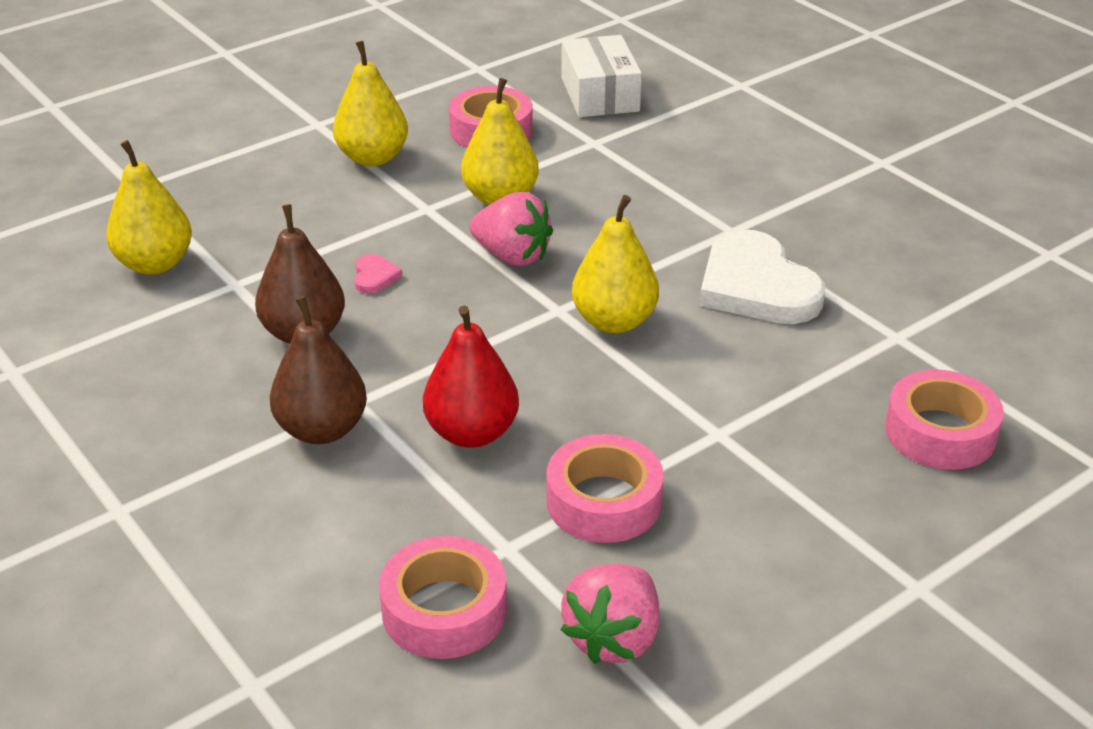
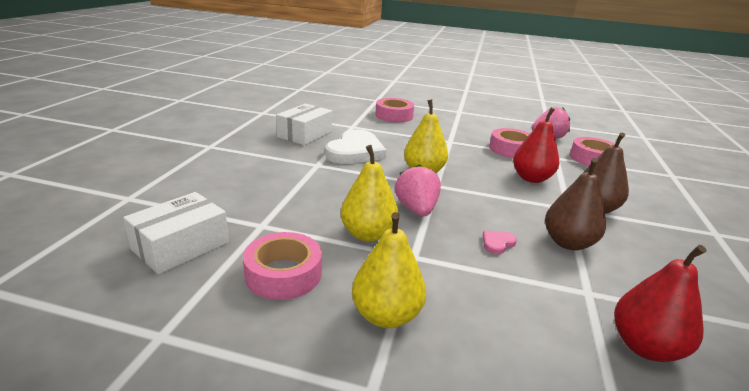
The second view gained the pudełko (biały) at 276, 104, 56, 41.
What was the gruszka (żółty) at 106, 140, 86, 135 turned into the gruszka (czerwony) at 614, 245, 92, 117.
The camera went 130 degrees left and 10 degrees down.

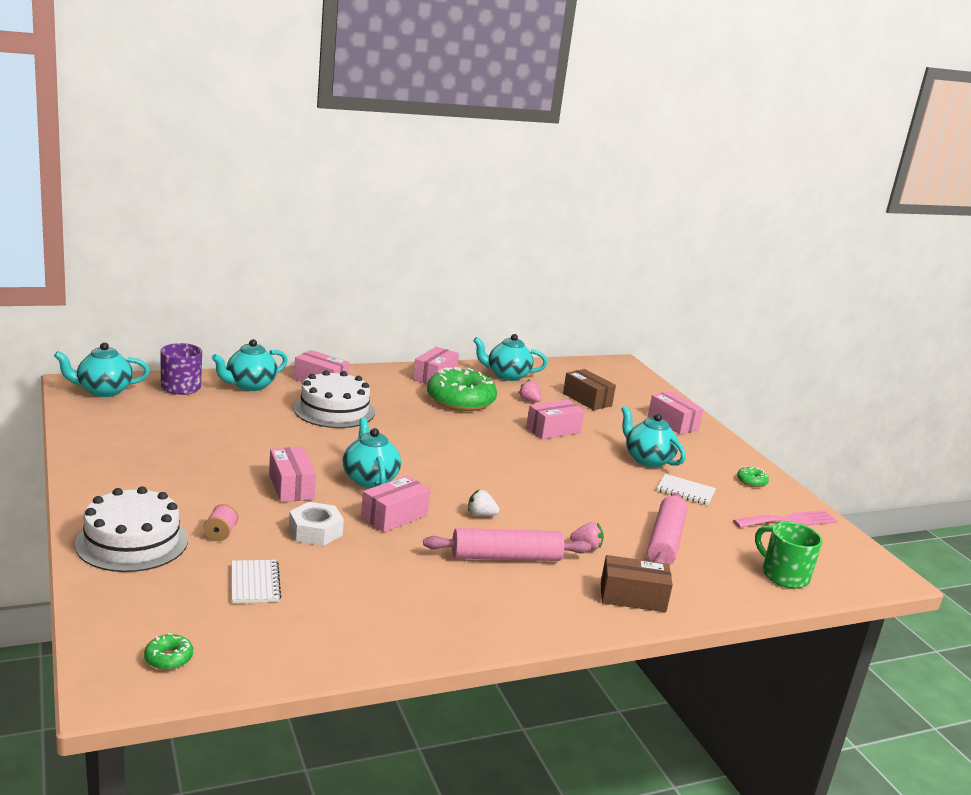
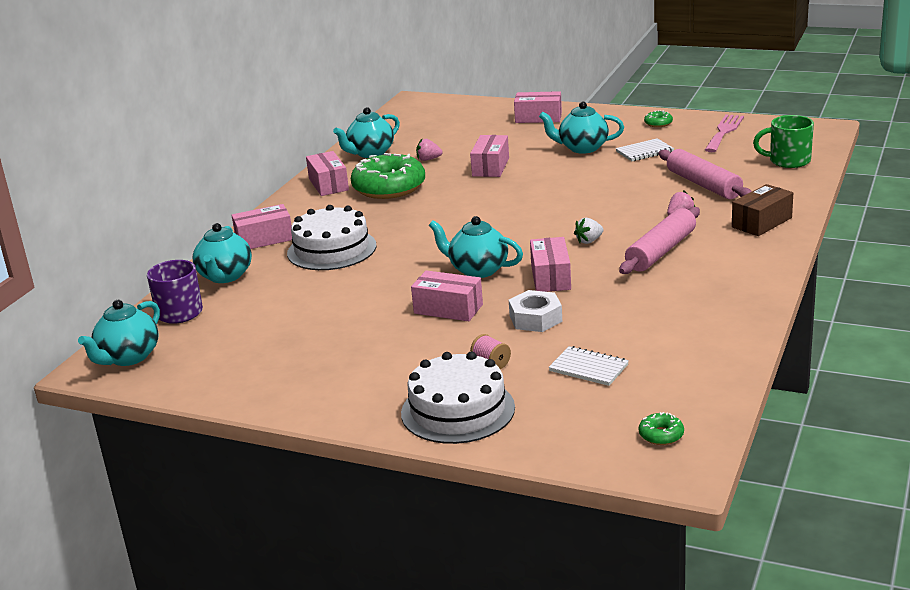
The second view lost the pudełko (brązowy) at 563, 369, 53, 41.
The camera went 40 degrees left and 5 degrees up.

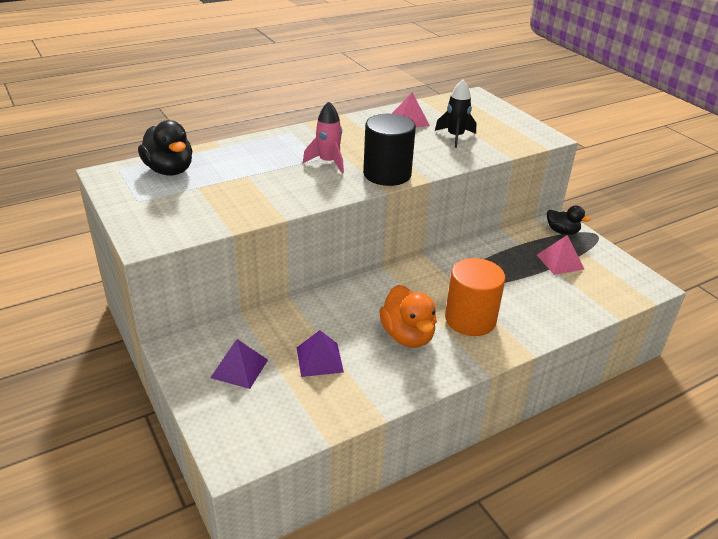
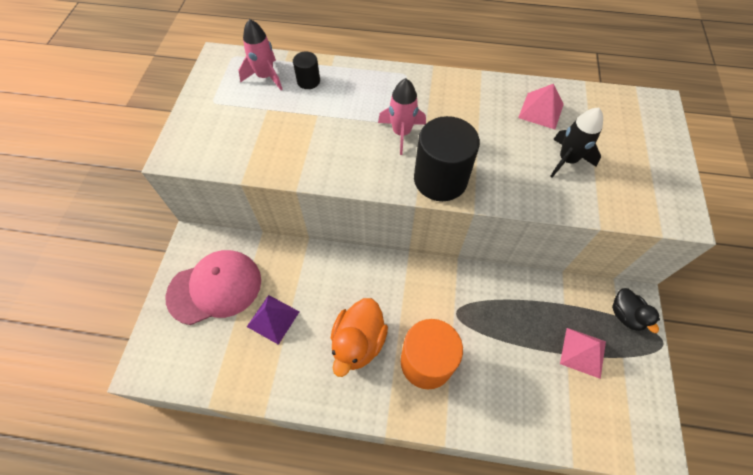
Where the piramida (fioletowy) stood at 210, 339, 58, 50, the czapka (różowy) came to stand at 166, 250, 95, 75.
Where the kaczka (czarny) stood at 138, 120, 54, 56, the rakieta (różowy) came to stand at 238, 19, 45, 71.
The second view gained the walec (czarny) at 293, 52, 27, 37.
The camera went 40 degrees right and 25 degrees up.

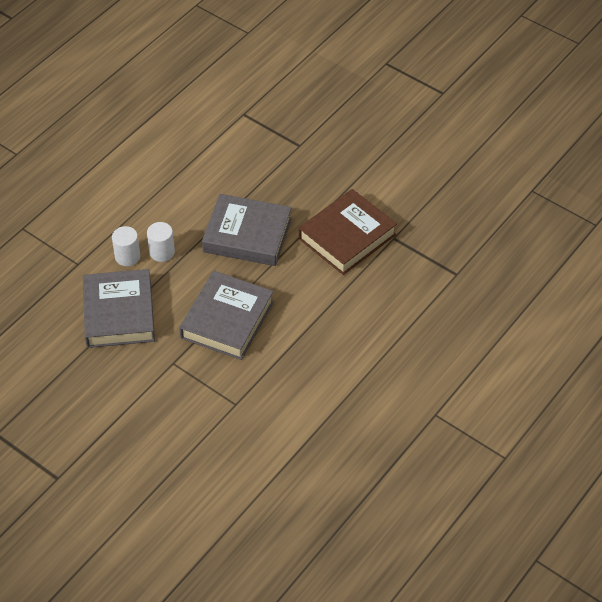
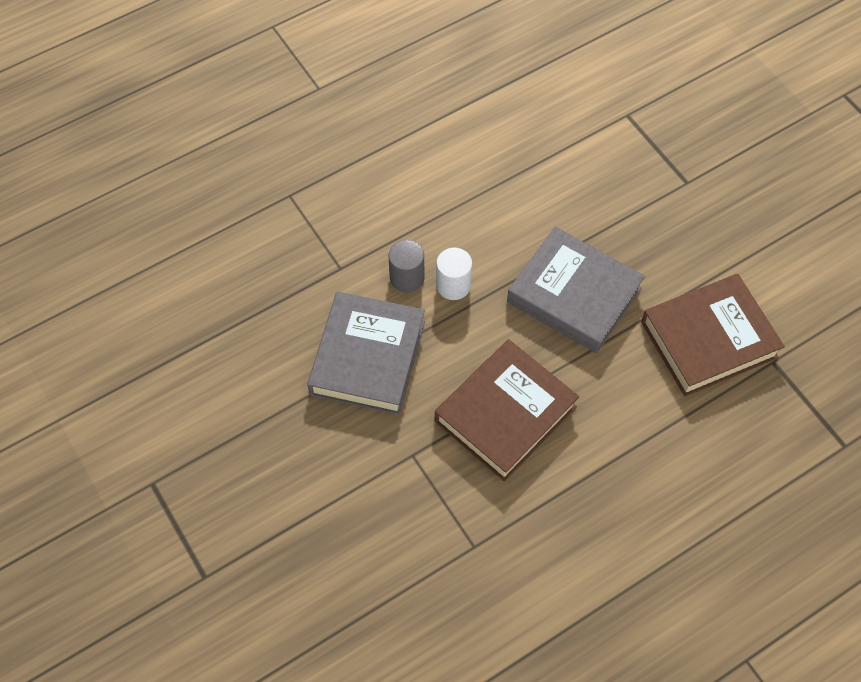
What was the walec (biały) at 112, 226, 28, 40 turned into the walec (szary) at 389, 240, 35, 52.
What was the książka (szary) at 179, 271, 95, 89 turned into the książka (brązowy) at 435, 339, 144, 143.
The camera went 20 degrees right and 10 degrees up.

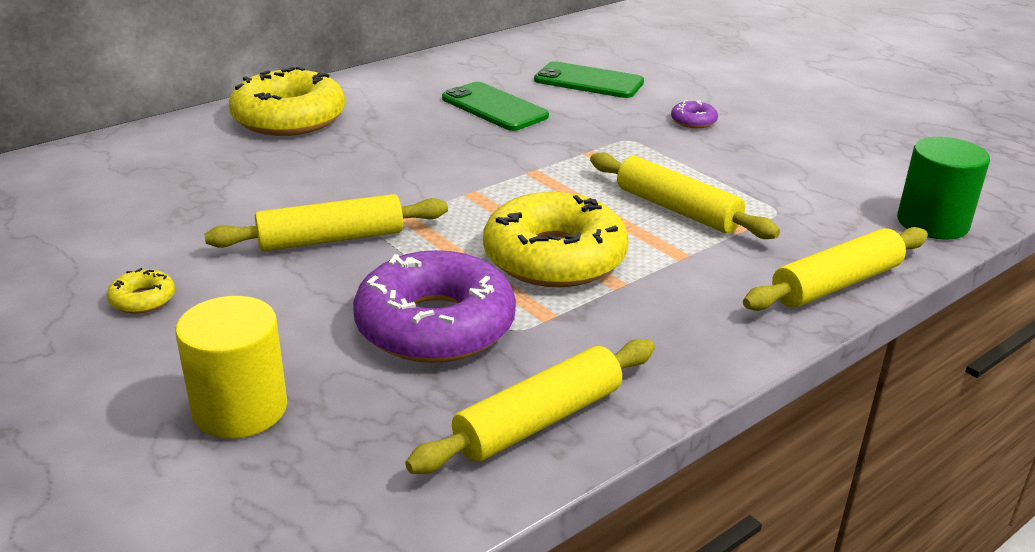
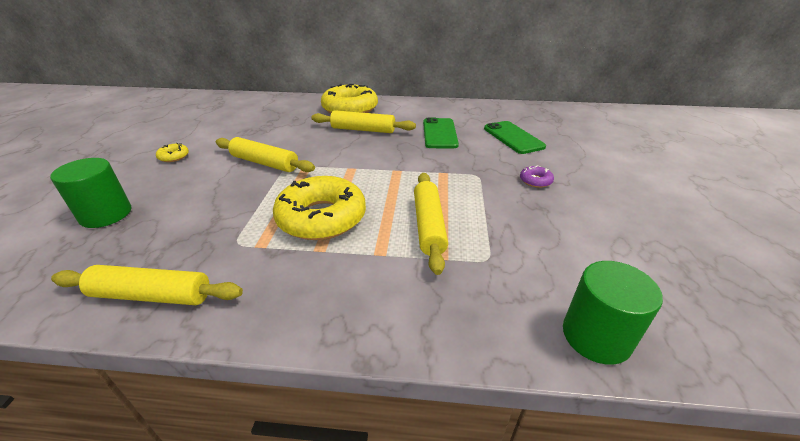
What was the walec (żółty) at 175, 296, 112, 143 turned into the walec (zielony) at 50, 158, 81, 70.
The wałek do ciasta (żółty) ended up elsewhere, having gone from 743, 227, 185, 84 to 311, 110, 105, 23.
The second view lost the donut (fioletowy) at 353, 250, 163, 113.
The camera went 45 degrees right and 5 degrees up.

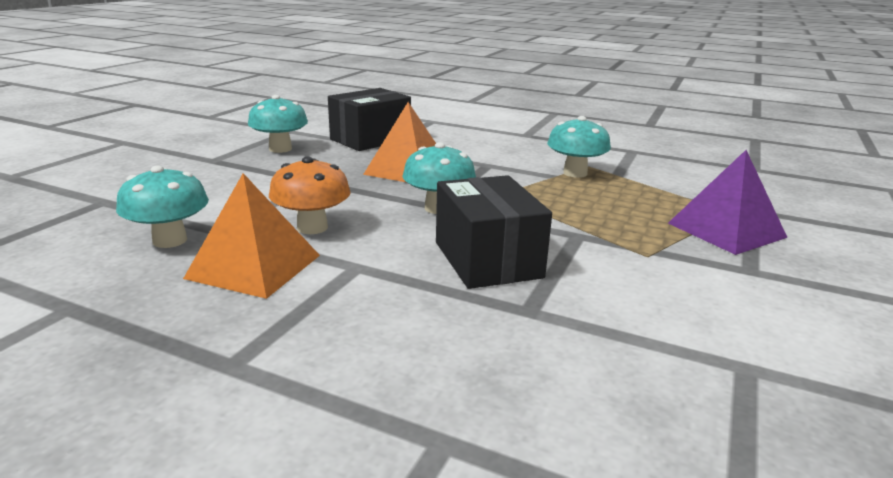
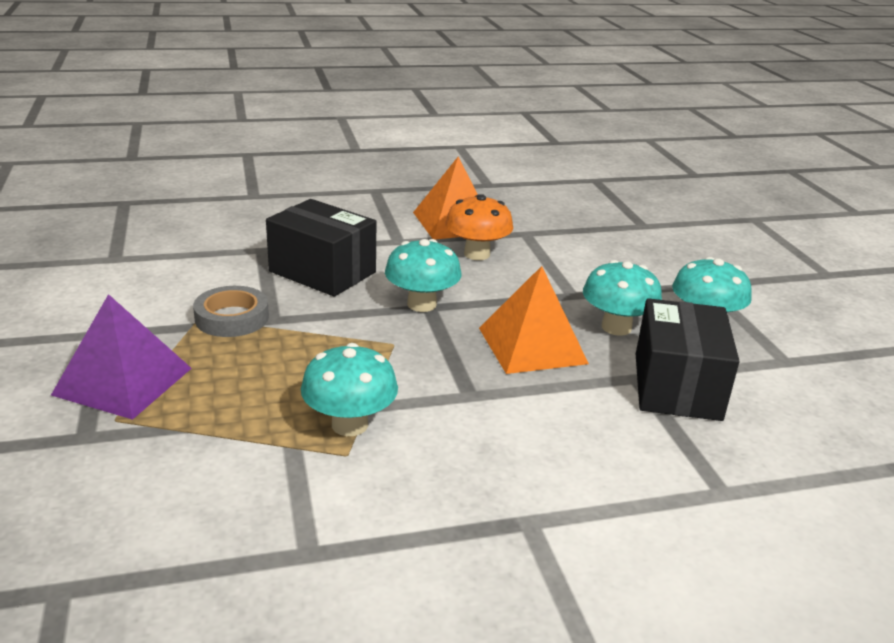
The second view gained the taśma klejąca (szary) at 193, 286, 76, 51.
The grzyb (turkusowy) ended up elsewhere, having gone from 116, 166, 93, 82 to 583, 260, 79, 76.
The camera went 140 degrees right and 5 degrees up.

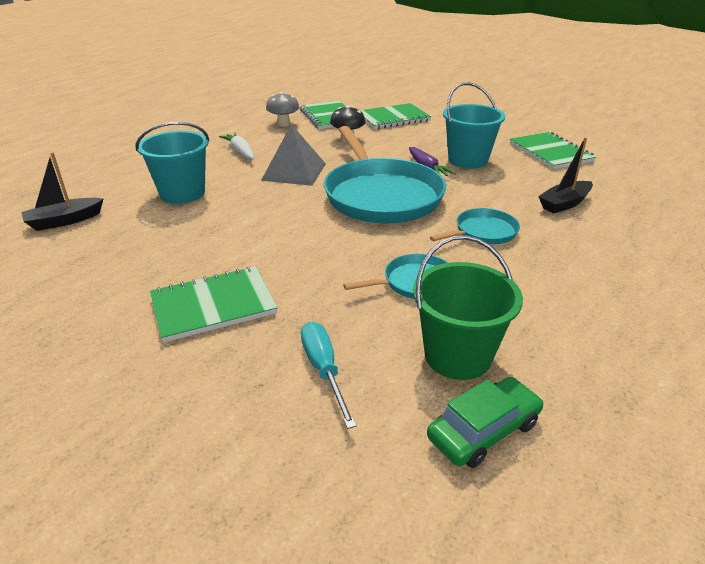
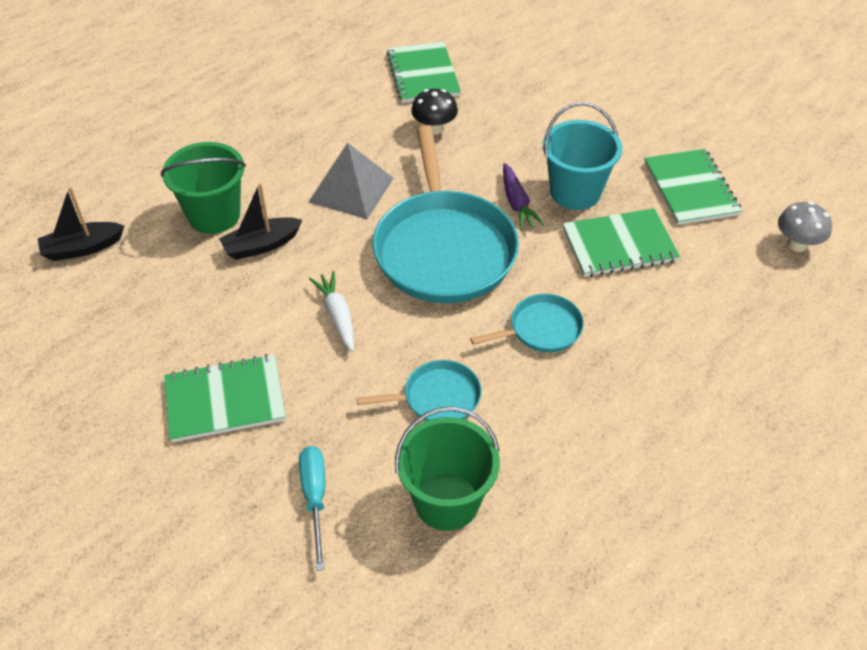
What was the wiadro (turkusowy) at 136, 122, 73, 82 turned into the wiadro (zielony) at 160, 142, 86, 92.
The łódka (czarny) ended up elsewhere, having gone from 538, 137, 55, 76 to 219, 183, 83, 77.
The marchewka (biały) ended up elsewhere, having gone from 219, 133, 35, 26 to 309, 271, 45, 80.
The zeszyt (zielony) ended up elsewhere, having gone from 360, 103, 71, 26 to 563, 208, 117, 69.
The grzyb (szary) ended up elsewhere, having gone from 266, 92, 33, 35 to 778, 202, 54, 50.
The second view lost the samochód (zielony) at 427, 377, 116, 91.
The camera went 10 degrees right and 15 degrees up.

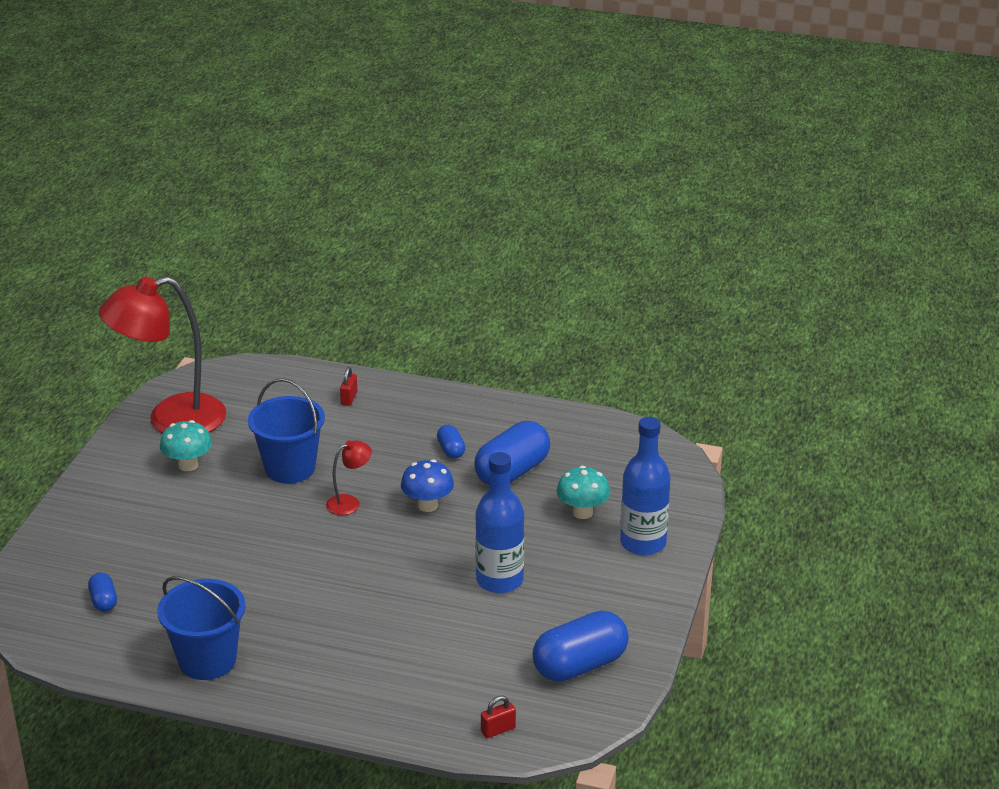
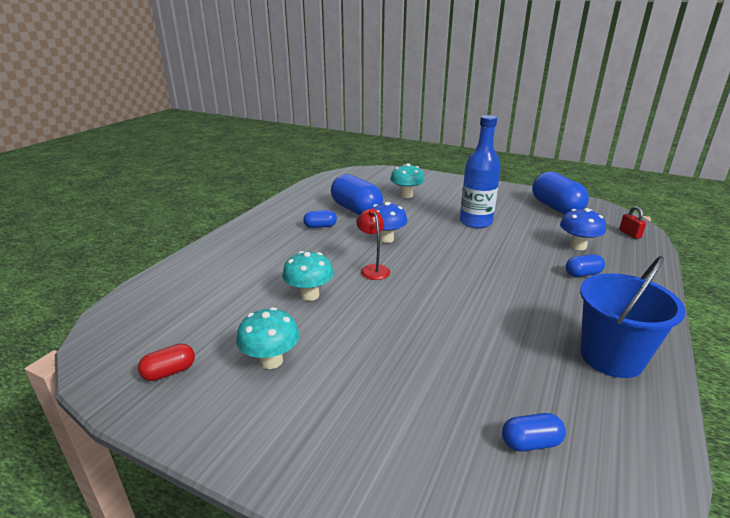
Where the lampka (czerwony) stood at 99, 276, 127, 157, the kapsułka (czerwony) came to stand at 138, 343, 57, 38.
Where the wiadro (niebieski) stood at 248, 378, 77, 105, the grzyb (turkusowy) came to stand at 282, 251, 52, 50.
The second view gained the grzyb (niebieski) at 560, 208, 46, 42.
The second view gained the kapsułka (niebieski) at 566, 254, 39, 23.
The second view lost the kłódka (czerwony) at 340, 367, 17, 39.
The second view lost the butelka (niebieski) at 620, 417, 51, 139.
The camera went 80 degrees left and 5 degrees down.

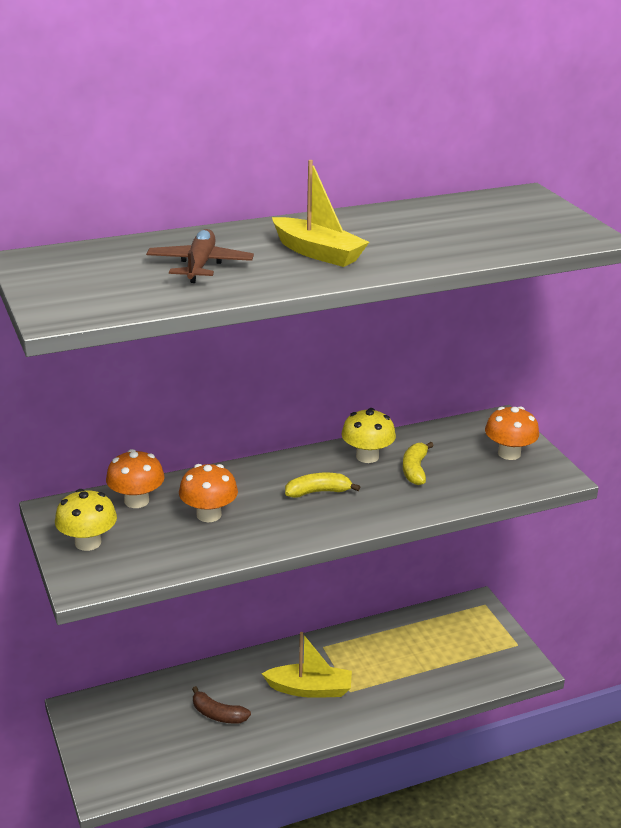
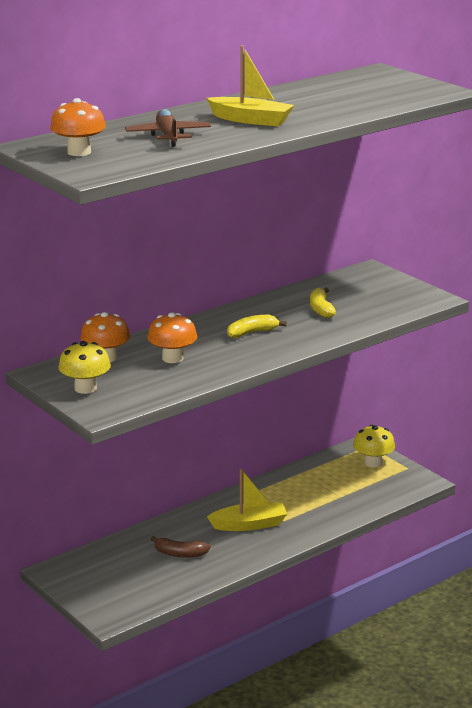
The grzyb (pomarańczowy) ended up elsewhere, having gone from 485, 406, 54, 54 to 50, 98, 56, 58.
The grzyb (żółty) ended up elsewhere, having gone from 341, 408, 55, 55 to 353, 425, 42, 43.
The camera went 15 degrees left and 5 degrees down.

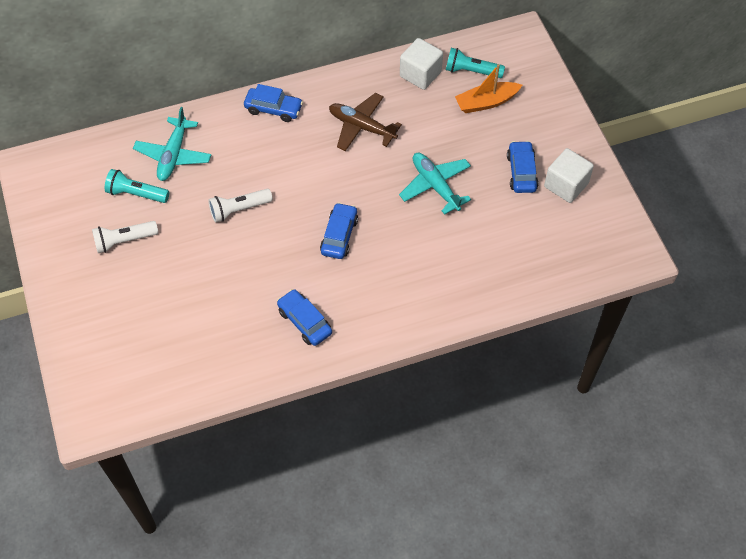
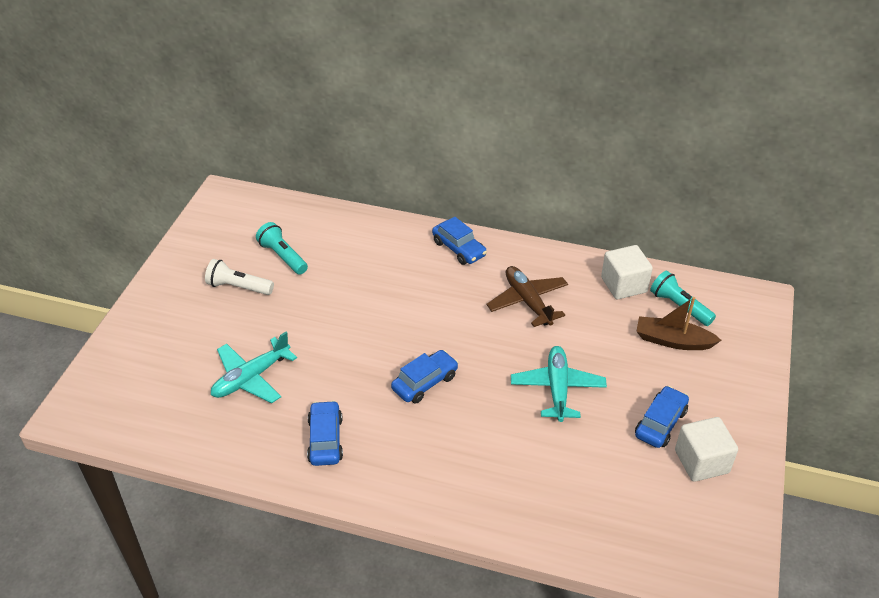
The samolot (turkusowy) ended up elsewhere, having gone from 133, 107, 78, 74 to 211, 332, 86, 71.
What was the łódka (pomarańczowy) at 455, 64, 67, 49 turned into the łódka (brązowy) at 636, 297, 86, 53.
The second view lost the latarka (biały) at 208, 189, 65, 34.
The camera went 35 degrees right and 15 degrees down.

